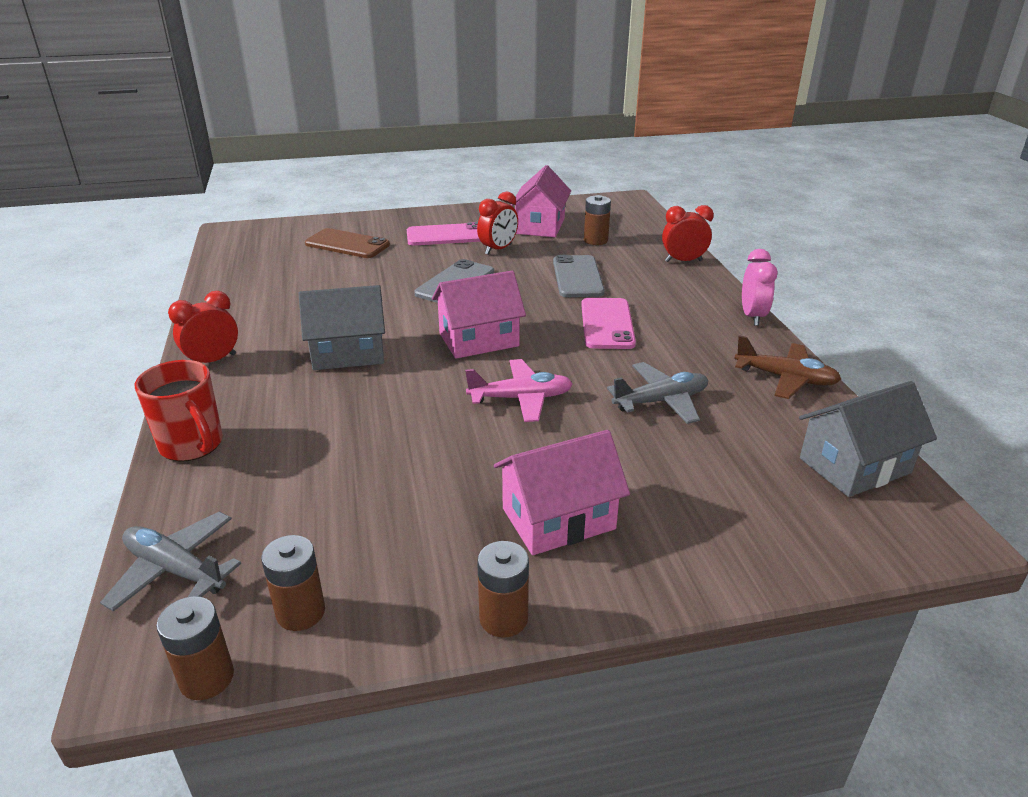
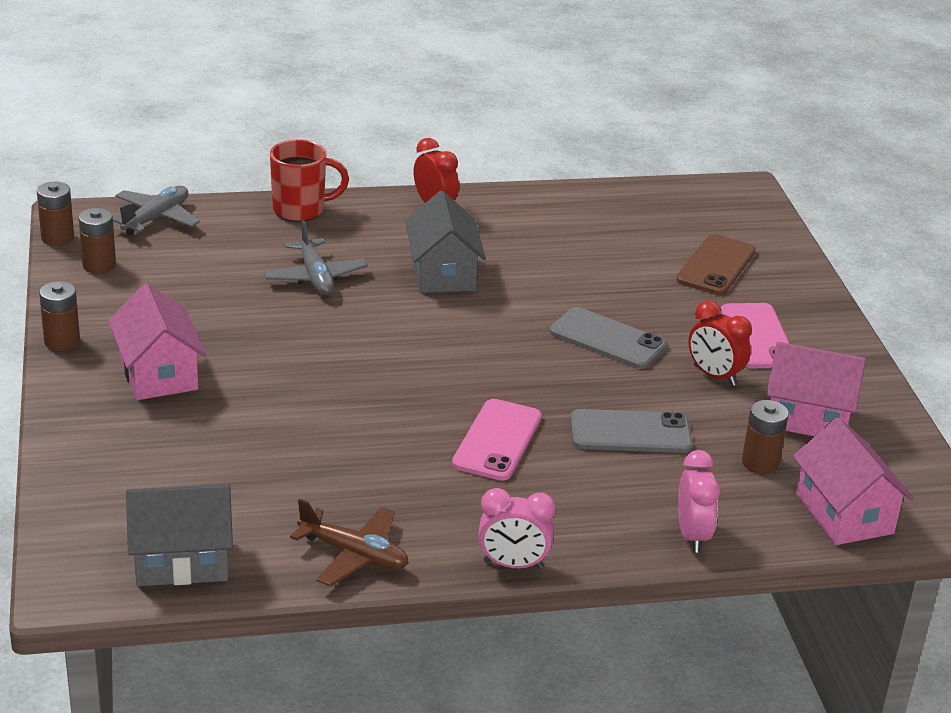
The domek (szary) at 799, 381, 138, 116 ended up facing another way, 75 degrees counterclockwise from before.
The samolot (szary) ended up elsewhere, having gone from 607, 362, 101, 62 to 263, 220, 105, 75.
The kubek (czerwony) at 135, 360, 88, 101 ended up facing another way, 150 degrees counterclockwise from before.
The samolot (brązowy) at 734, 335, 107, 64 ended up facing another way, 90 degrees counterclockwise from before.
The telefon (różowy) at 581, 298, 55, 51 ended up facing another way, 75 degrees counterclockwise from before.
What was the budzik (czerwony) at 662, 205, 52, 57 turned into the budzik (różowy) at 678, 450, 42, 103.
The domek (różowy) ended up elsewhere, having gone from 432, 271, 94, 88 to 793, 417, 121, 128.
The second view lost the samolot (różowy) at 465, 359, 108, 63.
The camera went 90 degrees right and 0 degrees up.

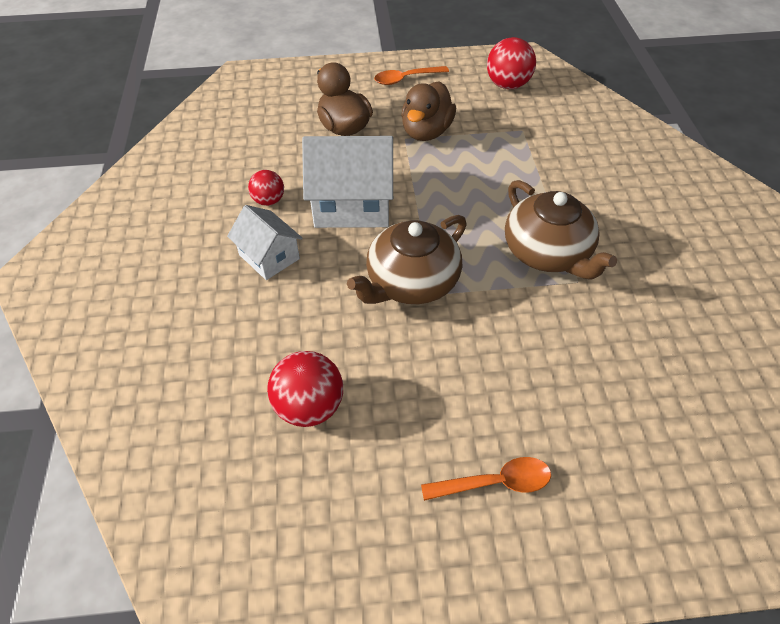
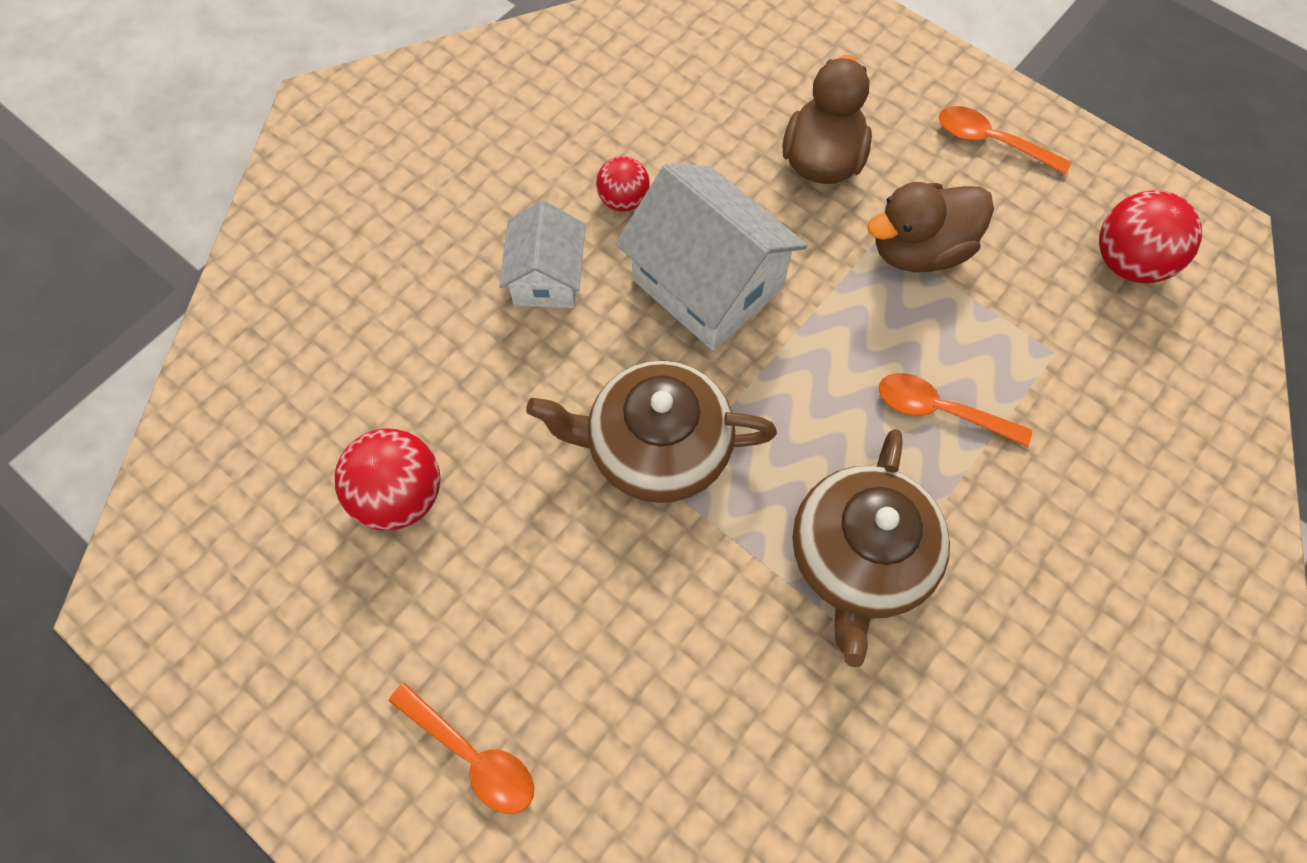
The second view gained the łyżka (pomarańczowy) at 879, 373, 153, 74.
The camera went 45 degrees right and 15 degrees up.

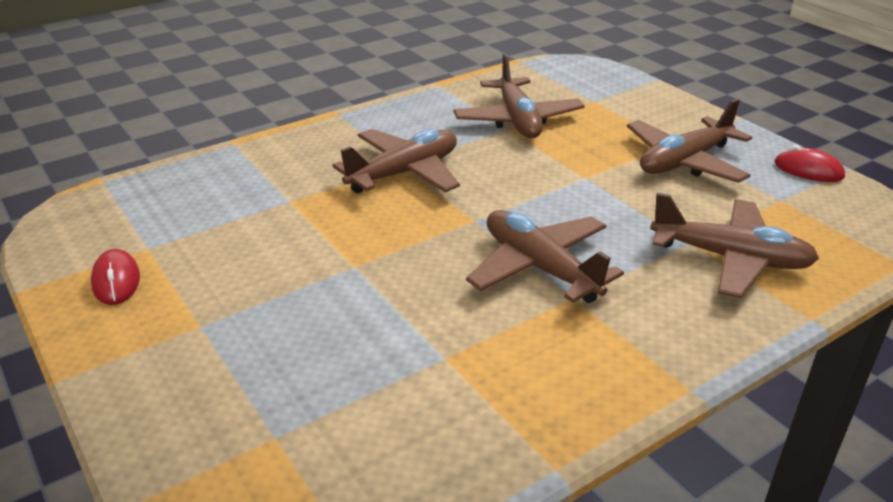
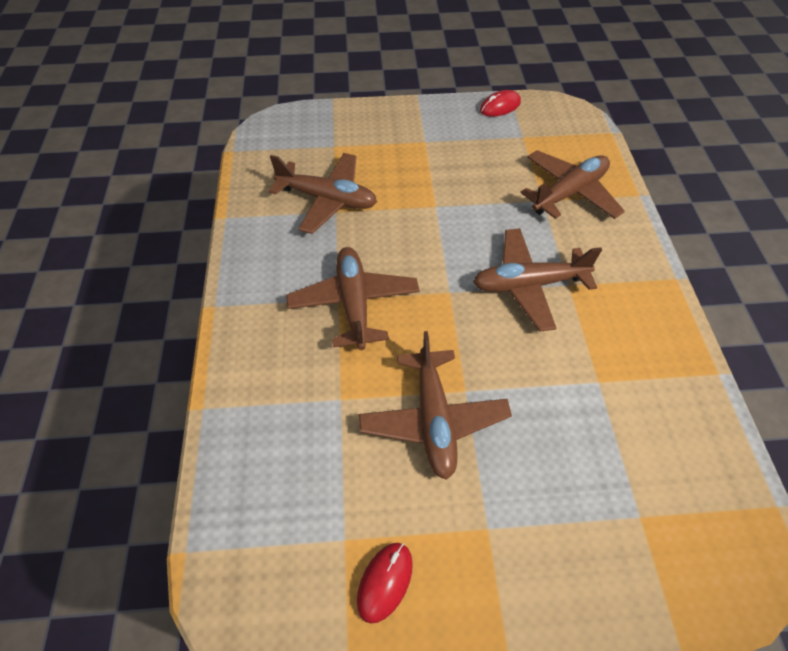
The myszka (czerwony) at 91, 249, 49, 56 ended up facing another way, 75 degrees counterclockwise from before.
The samolot (brązowy) ended up elsewhere, having gone from 627, 98, 125, 85 to 359, 331, 153, 149.
The camera went 60 degrees left and 20 degrees up.

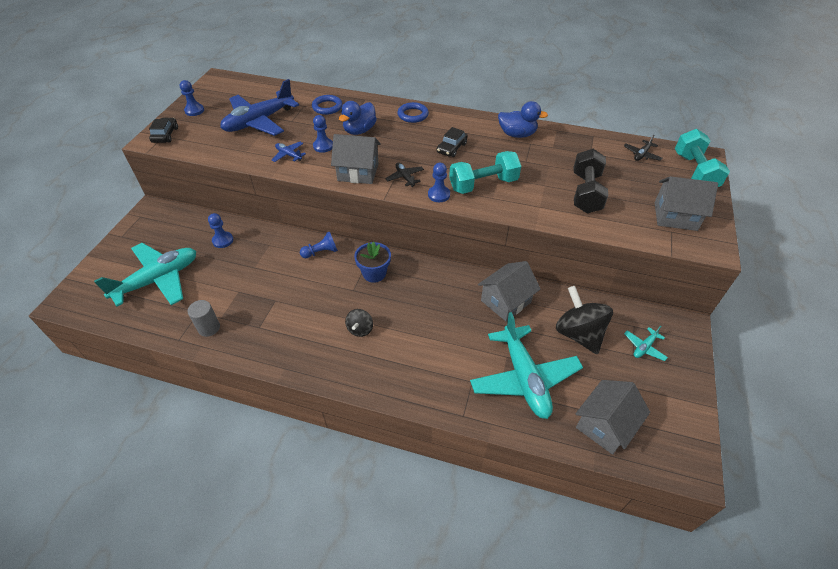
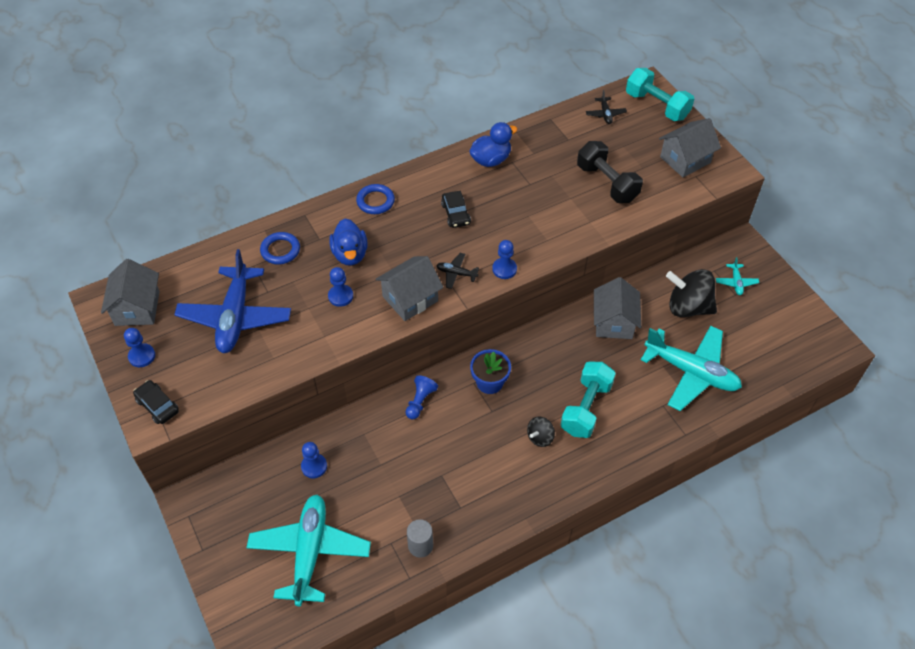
The domek (szary) ended up elsewhere, having gone from 575, 380, 75, 74 to 101, 259, 59, 67.
The bączek (czarny) at 345, 309, 28, 28 ended up facing another way, 75 degrees clockwise from before.
The hantel (turkusowy) ended up elsewhere, having gone from 449, 151, 72, 43 to 561, 361, 55, 77.
The second view lost the samolot (niebieski) at 272, 142, 34, 20.
The camera went 45 degrees left and 5 degrees up.

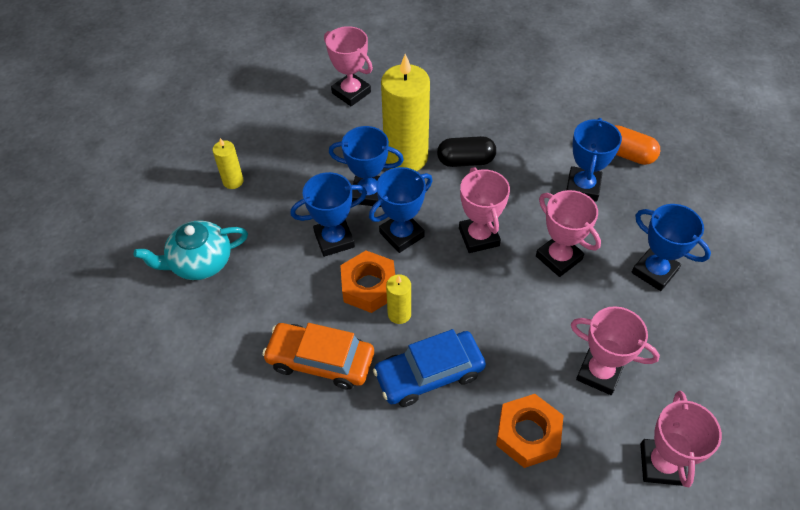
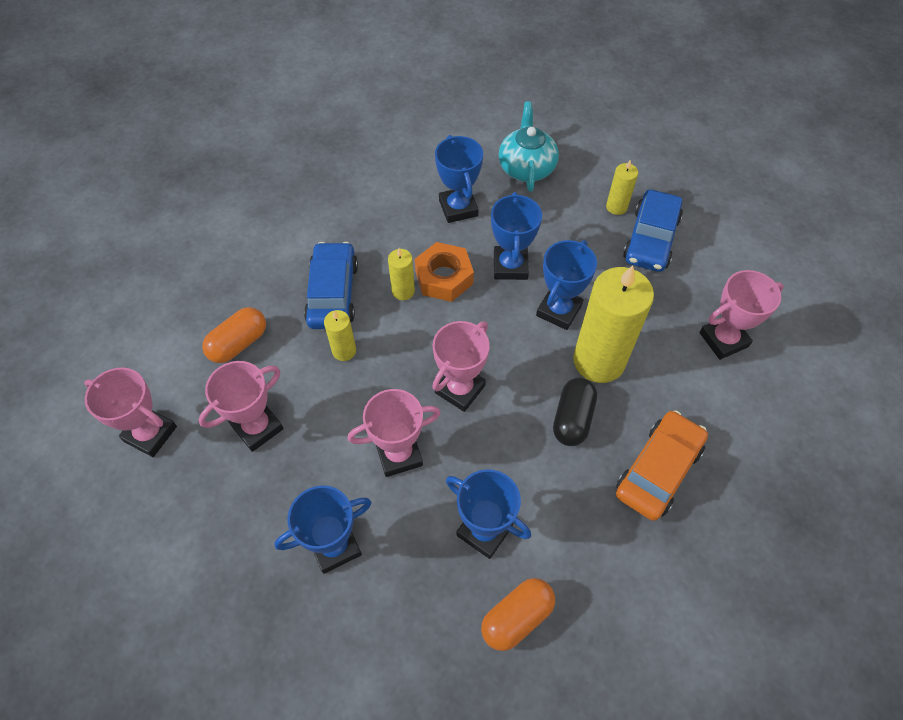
Where the nakrętka (pomarańczowy) stood at 496, 394, 68, 74, the kapsułka (pomarańczowy) came to stand at 202, 307, 64, 56.
The second view gained the świeca (żółty) at 324, 310, 32, 51.
The puchar (różowy) at 459, 167, 51, 86 ended up facing another way, 60 degrees counterclockwise from before.
The puchar (niebieski) ended up elsewhere, having gone from 369, 167, 64, 86 to 435, 135, 48, 88.
The samochód (pomarańczowy) ended up elsewhere, having gone from 262, 323, 112, 67 to 616, 410, 92, 111.
The second view gained the samochód (niebieski) at 623, 189, 60, 83.
The camera went 110 degrees right and 5 degrees up.

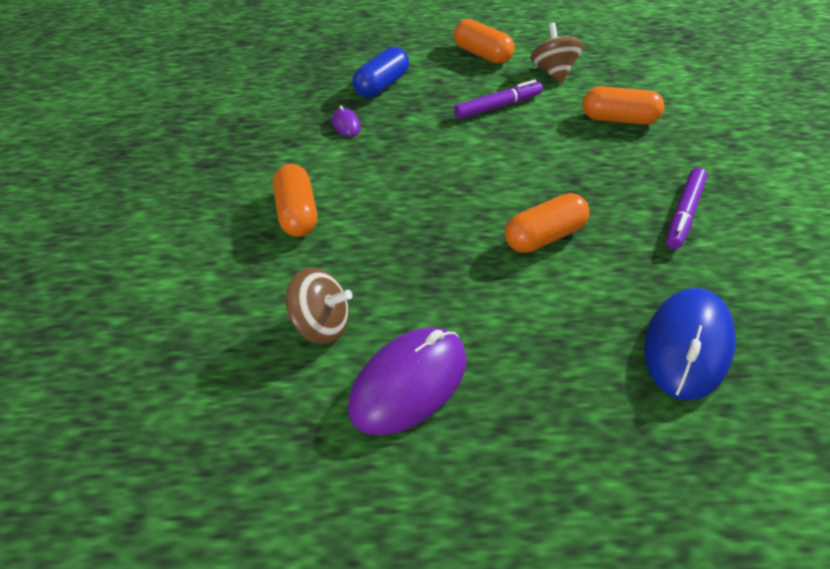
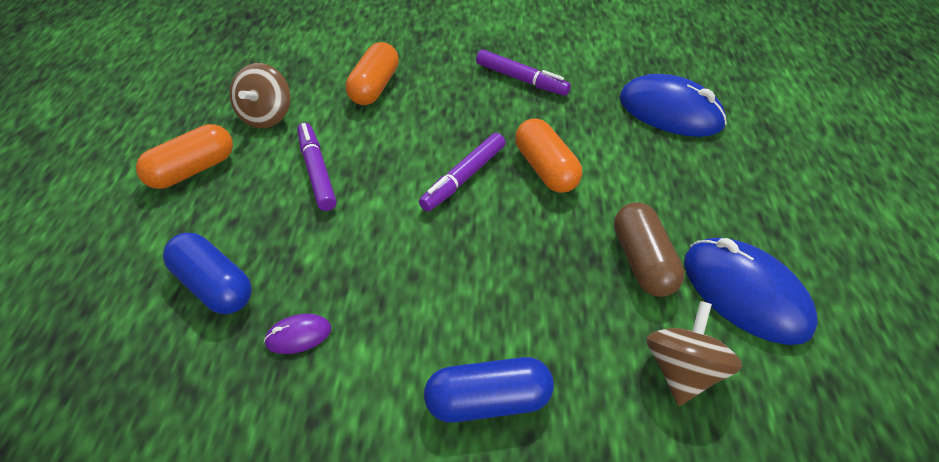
The bączek (brązowy) at 530, 22, 54, 61 ended up facing another way, 75 degrees counterclockwise from before.
The second view gained the flamaster (fioletowy) at 419, 133, 86, 78.
What was the kapsułka (pomarańczowy) at 273, 164, 44, 73 turned into the kapsułka (niebieski) at 424, 357, 130, 66.
The second view gained the kapsułka (brązowy) at 614, 203, 71, 94.
What was the myszka (fioletowy) at 348, 327, 119, 109 turned into the myszka (niebieski) at 684, 238, 134, 107.
The camera went 85 degrees left and 0 degrees up.

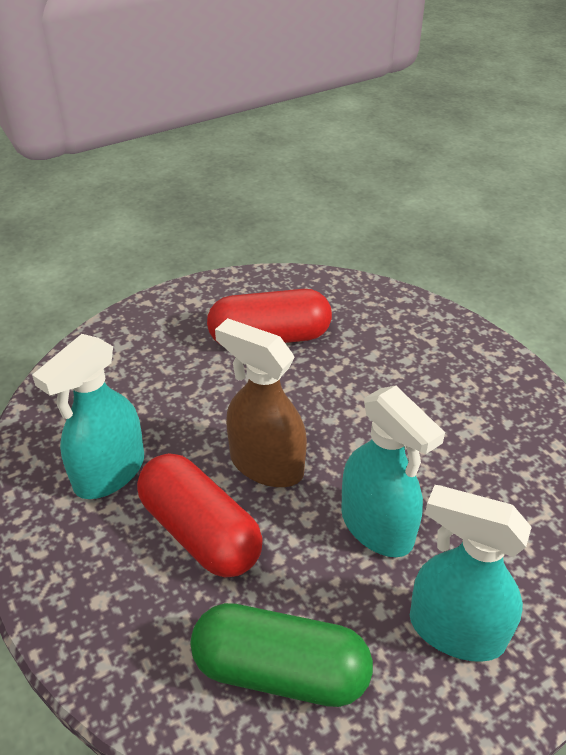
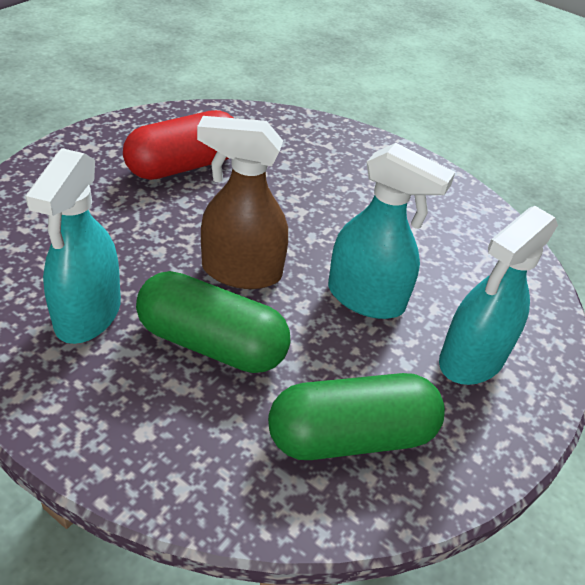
What was the kapsułka (czerwony) at 137, 453, 126, 124 turned into the kapsułka (zielony) at 136, 271, 154, 102.
The spryskiwacz (turkusowy) at 410, 485, 122, 177 ended up facing another way, 45 degrees counterclockwise from before.
The camera went 30 degrees left and 0 degrees up.

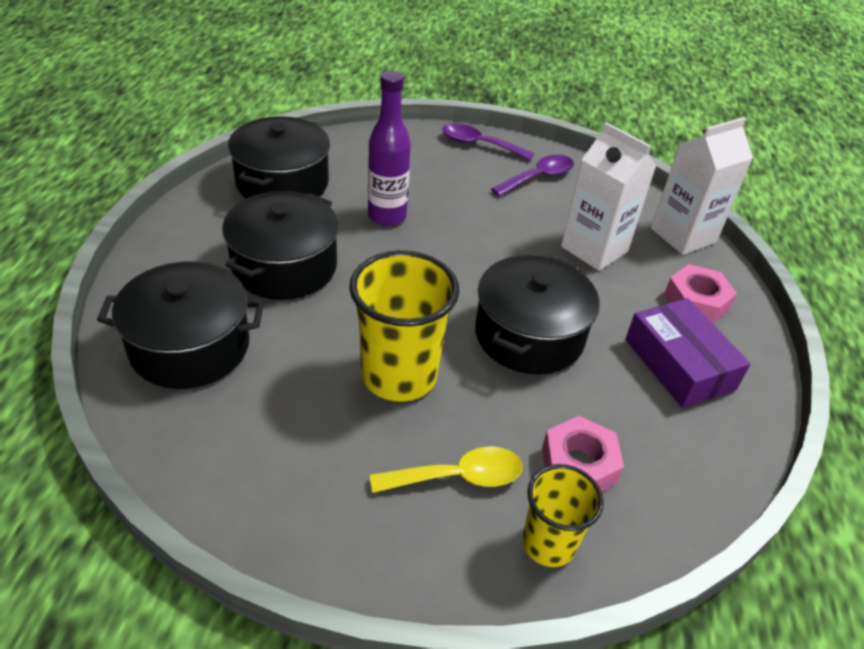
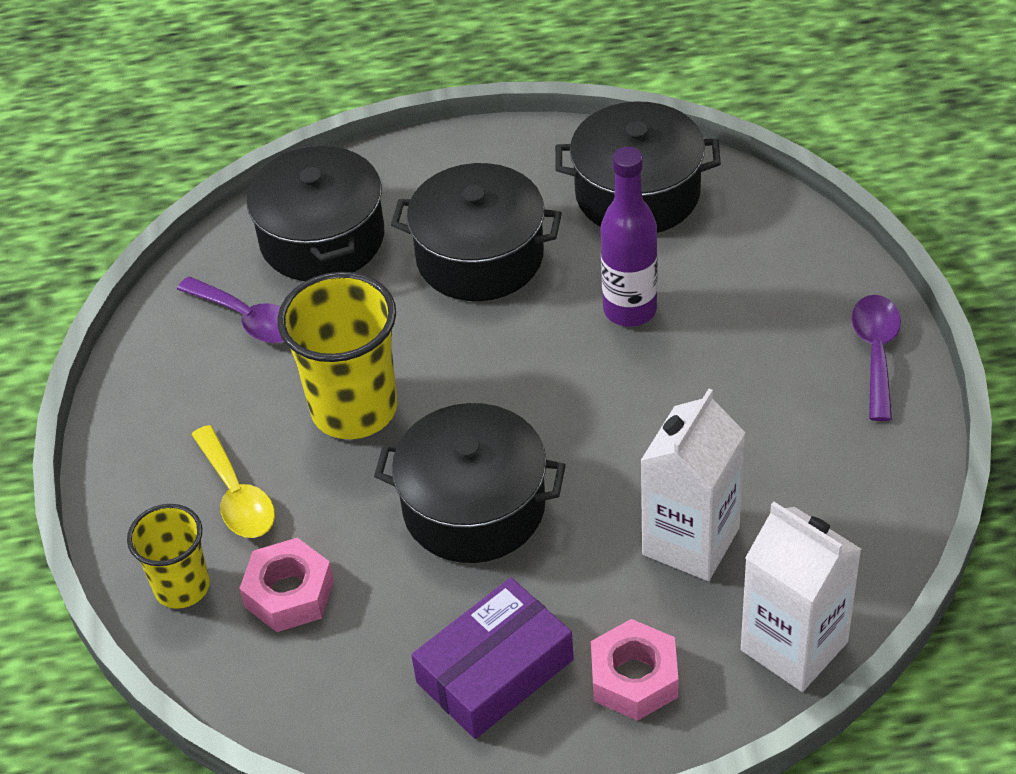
The łyżka (fioletowy) ended up elsewhere, having gone from 491, 155, 83, 41 to 177, 276, 107, 67.
The camera went 80 degrees right and 5 degrees up.

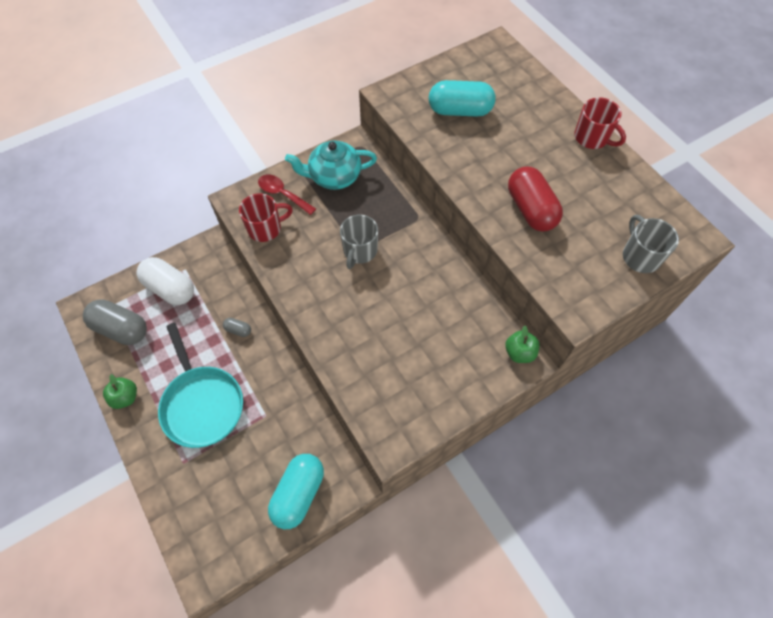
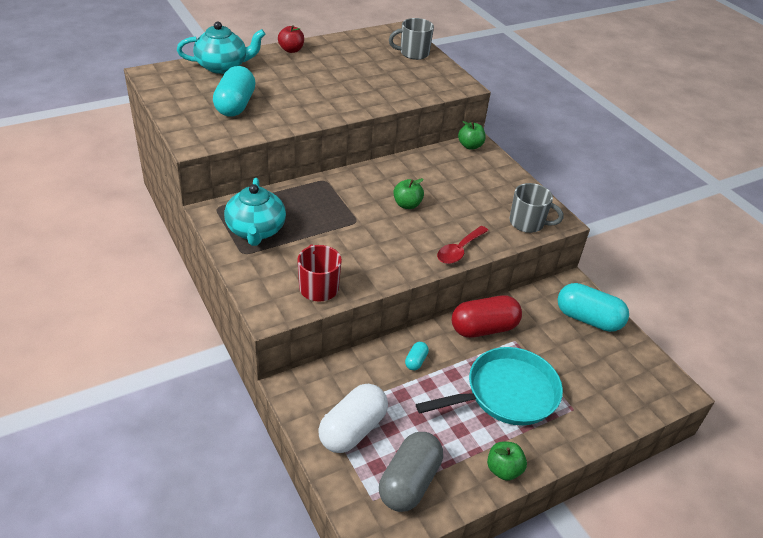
The second view gained the imbryk (turkusowy) at 177, 22, 89, 52.
Where the kubek (czerwony) stood at 574, 97, 52, 52, the jabłko (czerwony) came to stand at 278, 25, 26, 28.
The second view gained the jabłko (zielony) at 393, 178, 31, 31.
What was the kapsułka (szary) at 223, 318, 28, 19 turned into the kapsułka (turkusowy) at 405, 342, 24, 28.
The łyżka (czerwony) ended up elsewhere, having gone from 258, 175, 58, 40 to 437, 226, 52, 38.
The kapsułka (czerwony) ended up elsewhere, having gone from 508, 167, 55, 65 to 452, 296, 70, 42.
The kubek (szary) ended up elsewhere, having gone from 340, 215, 38, 54 to 510, 183, 54, 50.
The camera went 90 degrees left and 20 degrees down.

